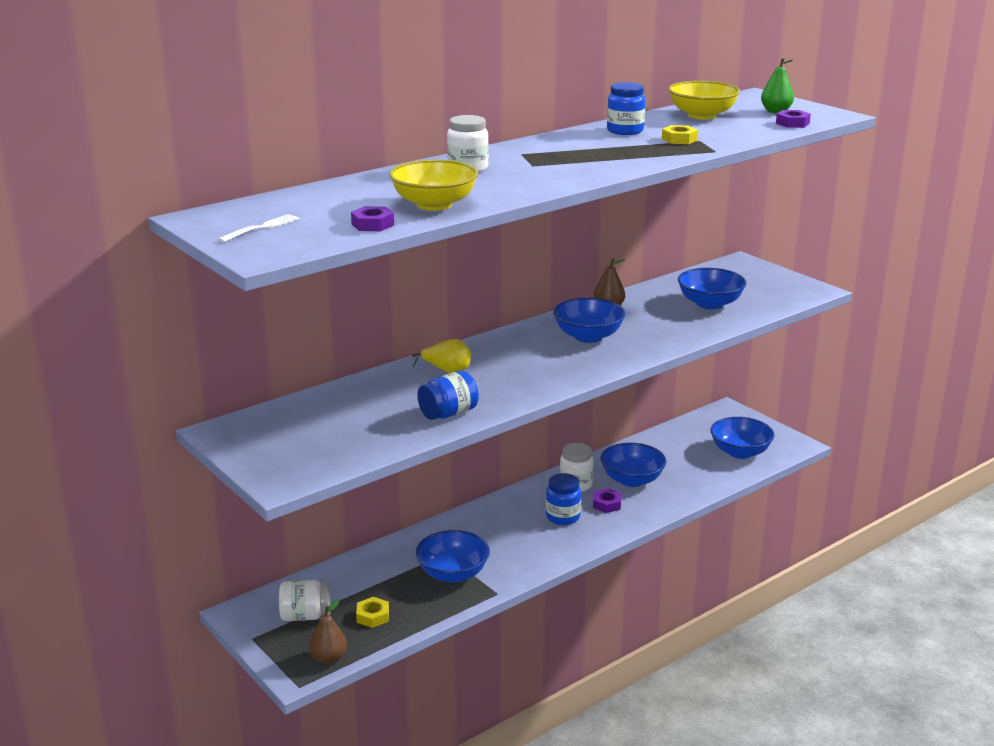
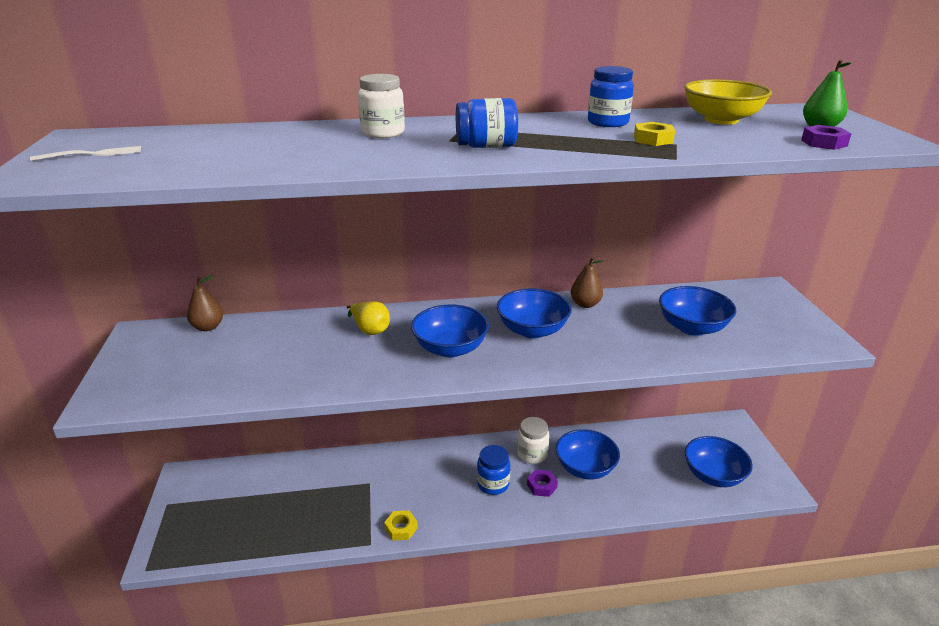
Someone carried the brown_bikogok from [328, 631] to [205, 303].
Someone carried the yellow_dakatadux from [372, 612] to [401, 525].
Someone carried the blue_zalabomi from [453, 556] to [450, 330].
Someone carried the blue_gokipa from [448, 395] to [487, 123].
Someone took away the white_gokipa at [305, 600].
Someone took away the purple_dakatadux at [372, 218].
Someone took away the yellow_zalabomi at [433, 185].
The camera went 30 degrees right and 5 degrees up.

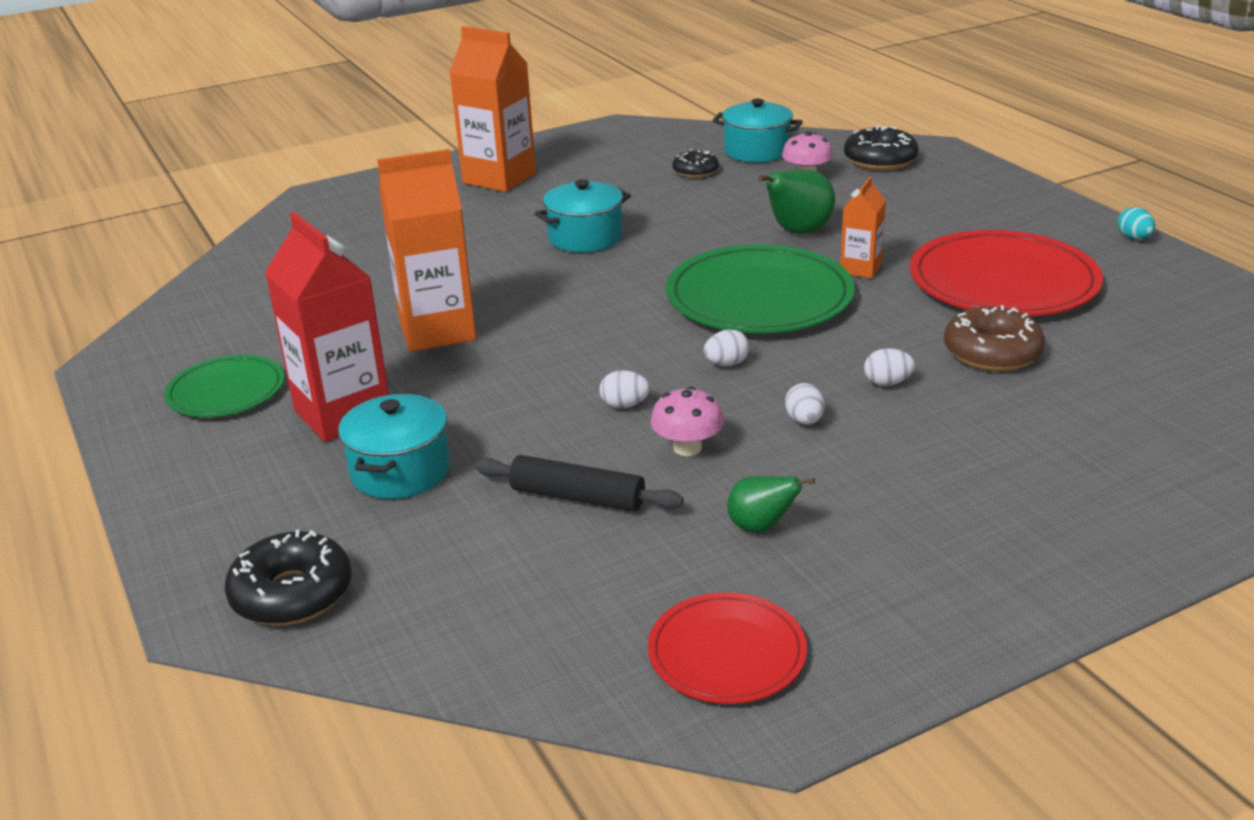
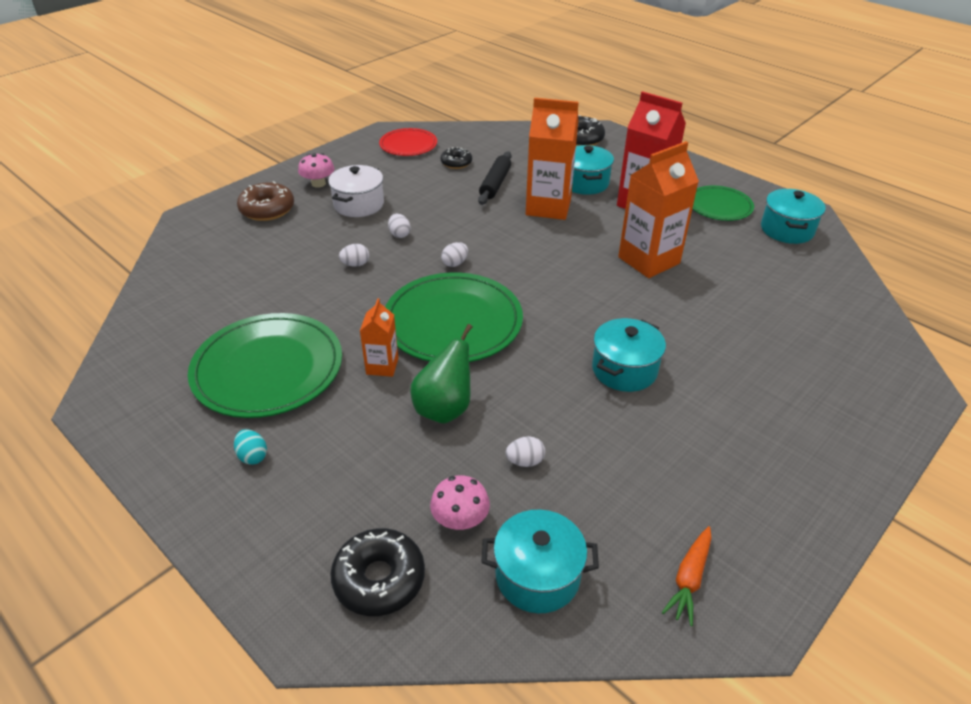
Someone repainted the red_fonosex at [1006, 273], which became the green_fonosex at [265, 365].
Someone carried the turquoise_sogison from [1136, 223] to [250, 447].
Someone carried the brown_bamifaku from [994, 338] to [265, 201].
Someone carried the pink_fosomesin from [687, 421] to [316, 170].
Someone put down the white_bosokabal at [356, 191].
Someone carried the black_bamifaku from [695, 164] to [456, 158].
Someone rotated the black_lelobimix at [579, 483] by 75 degrees counterclockwise.
Someone carried the white_sogison from [624, 389] to [525, 451].
Someone carried the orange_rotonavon from [492, 109] to [552, 159].
Someone put down the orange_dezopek at [686, 576].
Someone put down the turquoise_bosokabal at [793, 216].
Someone took away the green_bikogok at [771, 504].
The camera went 160 degrees right and 10 degrees up.

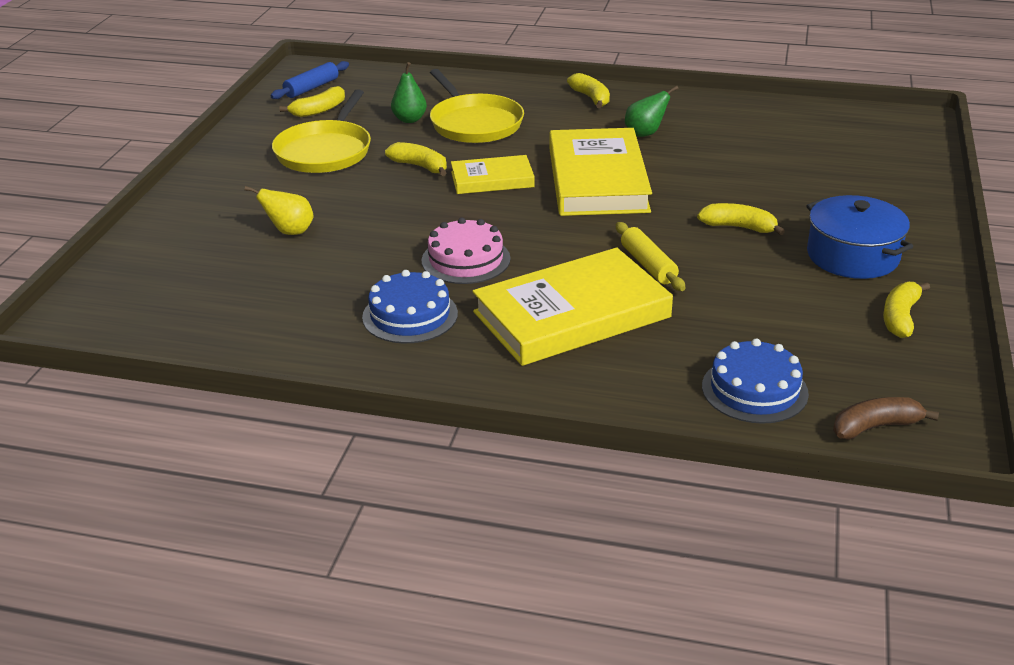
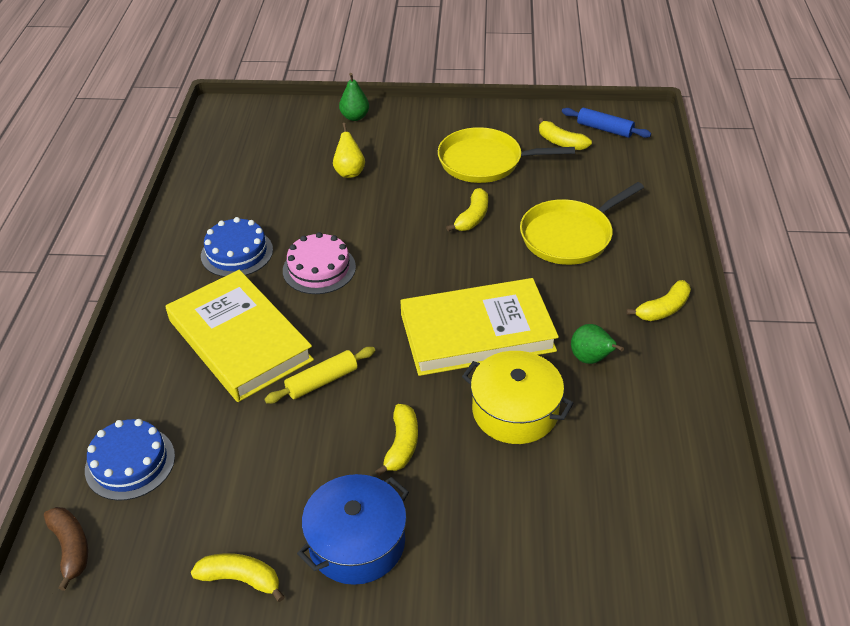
Someone carried the green_bikogok from [409, 92] to [354, 97].
Someone put down the yellow_bosokabal at [518, 397].
Someone took away the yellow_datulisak at [493, 174].
The camera went 80 degrees right and 10 degrees up.

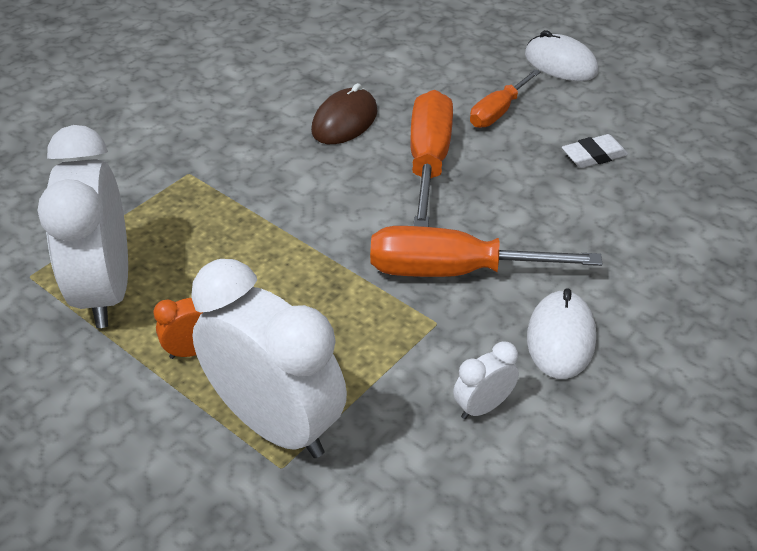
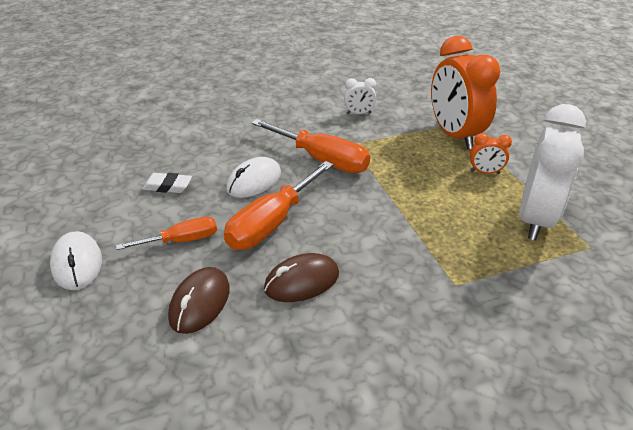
Someone put down the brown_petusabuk at [199, 300].
Someone carried the white_petusabuk from [561, 333] to [253, 177].
Someone repainted the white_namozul at [269, 358], which became the orange_namozul at [465, 92].
The camera went 150 degrees left and 5 degrees down.

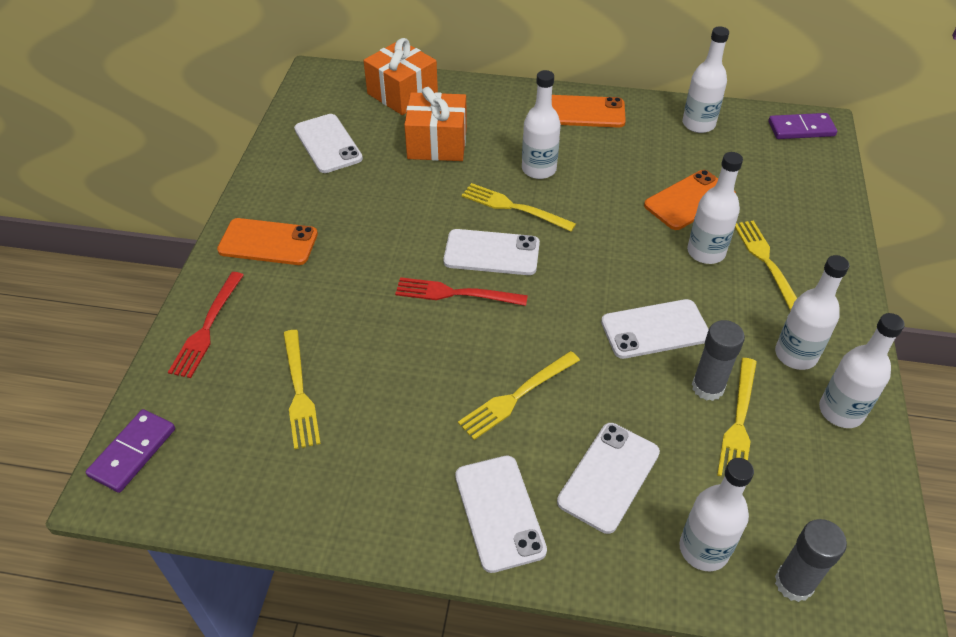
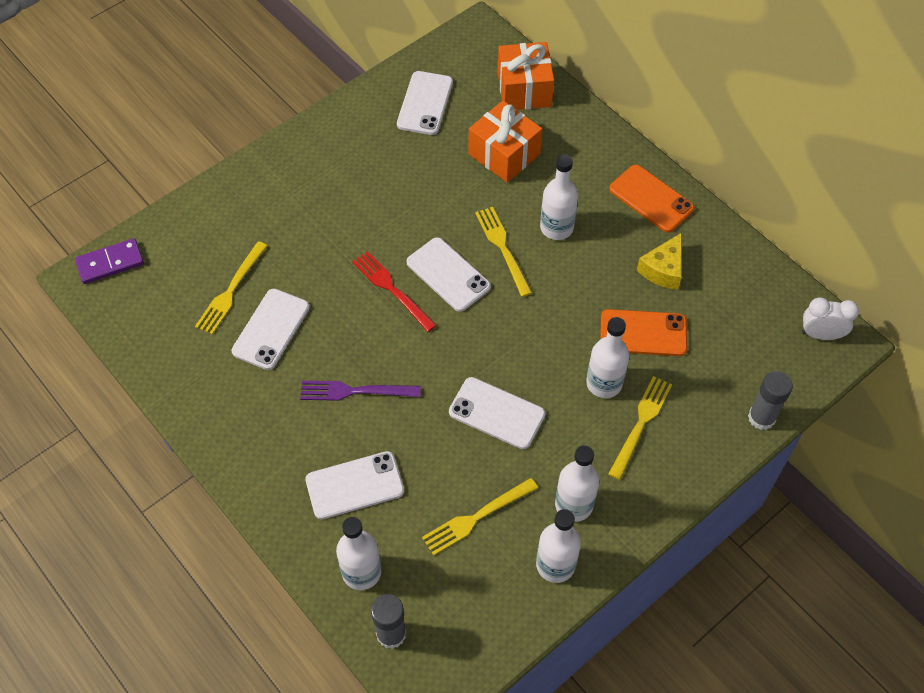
Someone carried the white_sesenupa from [501, 514] to [271, 329].
Someone repainted the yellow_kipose at [519, 395], which became the purple_kipose at [360, 391].
Someone put down the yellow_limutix at [659, 261].
Someone carried the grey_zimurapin from [718, 360] to [770, 400].
Someone swapped the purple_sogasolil at [802, 126] for the white_namozul at [830, 318].
Someone took away the red_kipose at [206, 325].
Someone took away the orange_sesenupa at [267, 241].
Someone took away the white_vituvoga at [705, 79].
The camera went 40 degrees right and 10 degrees up.

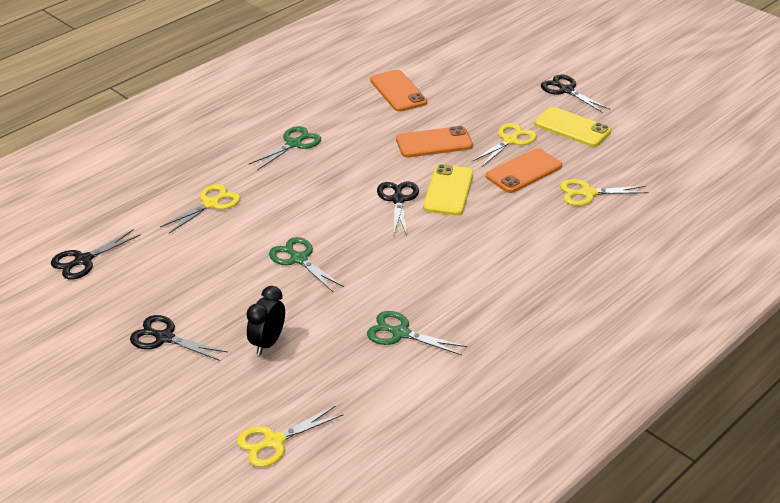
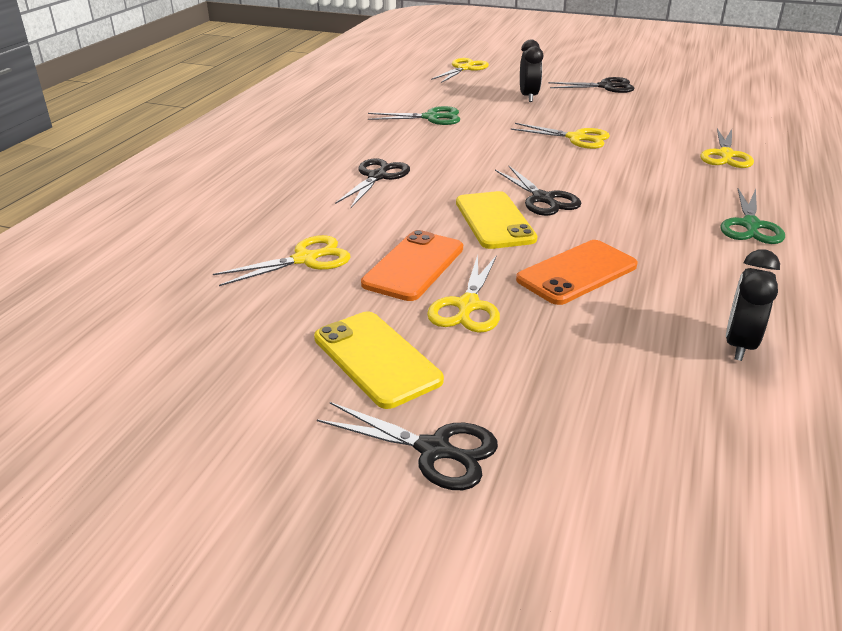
Someone rotated the yellow_sesenupa at [573, 127] by 45 degrees clockwise.
Someone carried the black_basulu from [96, 254] to [372, 183].
Someone repainted the green_basulu at [306, 264], which became the yellow_basulu at [560, 136].
Someone swapped the orange_sesenupa at [398, 91] for the black_namozul at [753, 305].
The camera went 155 degrees right and 5 degrees down.

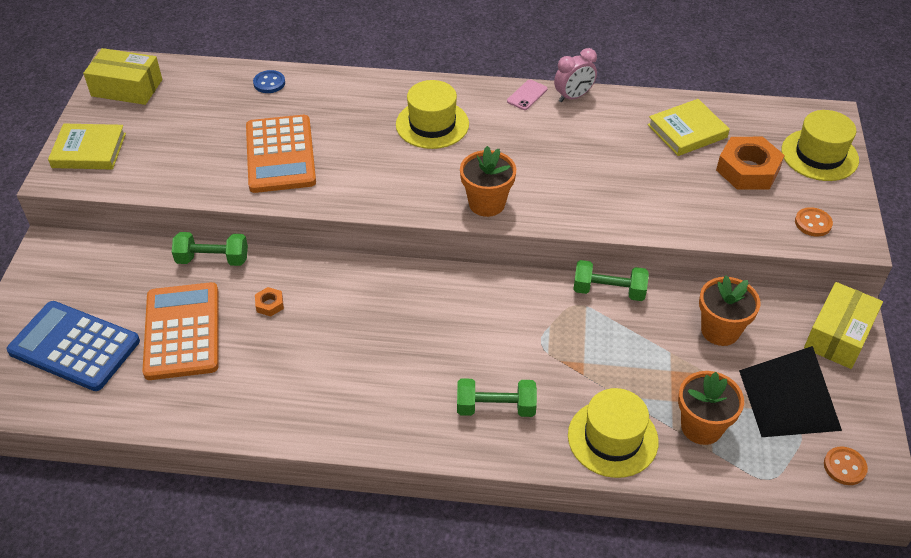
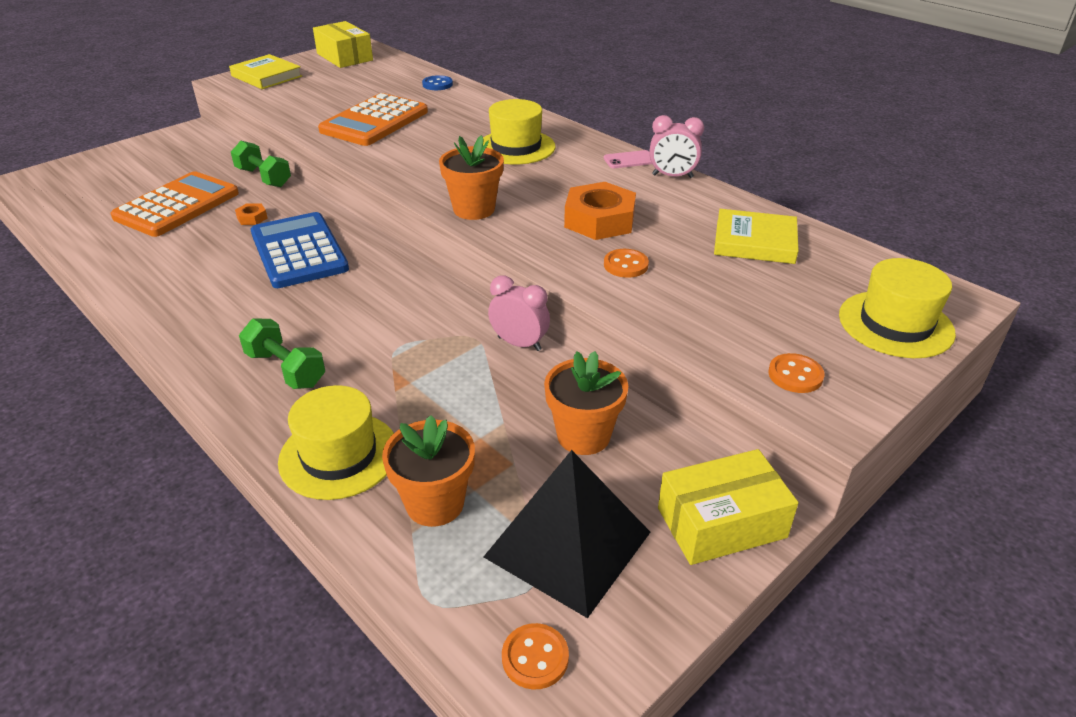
Someone carried the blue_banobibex from [73, 346] to [300, 250].
Someone swapped the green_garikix at [611, 280] for the pink_namozul at [519, 313].
Someone carried the orange_dakatadux from [750, 163] to [600, 211].
Someone put down the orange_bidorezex at [626, 263].
The camera went 40 degrees right and 10 degrees down.

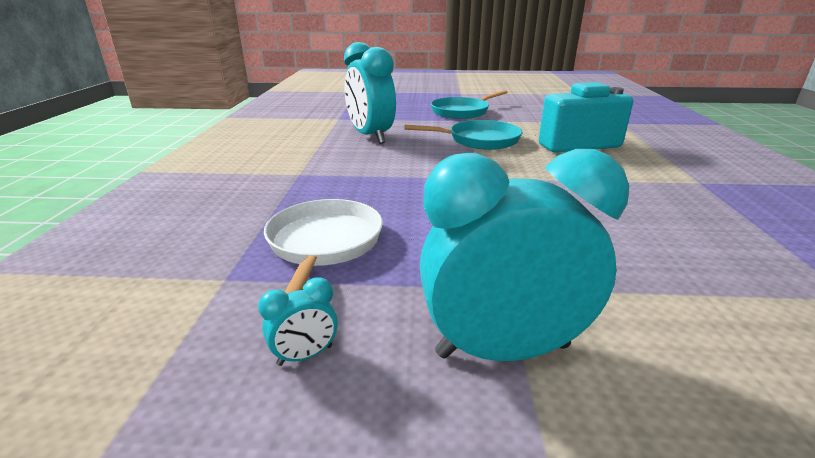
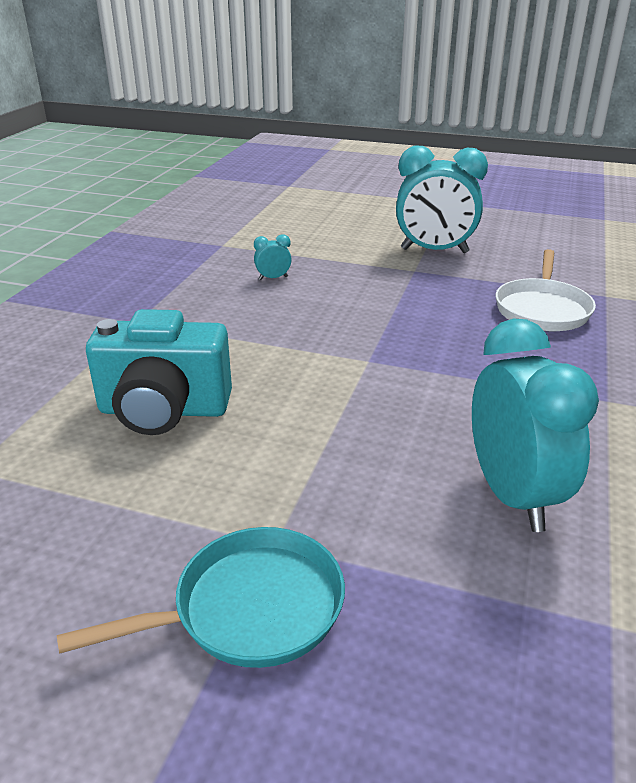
Someone carried the turquoise_namozul from [298, 321] to [273, 257].
Someone took away the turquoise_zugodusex at [463, 135].
The camera went 165 degrees left and 5 degrees up.

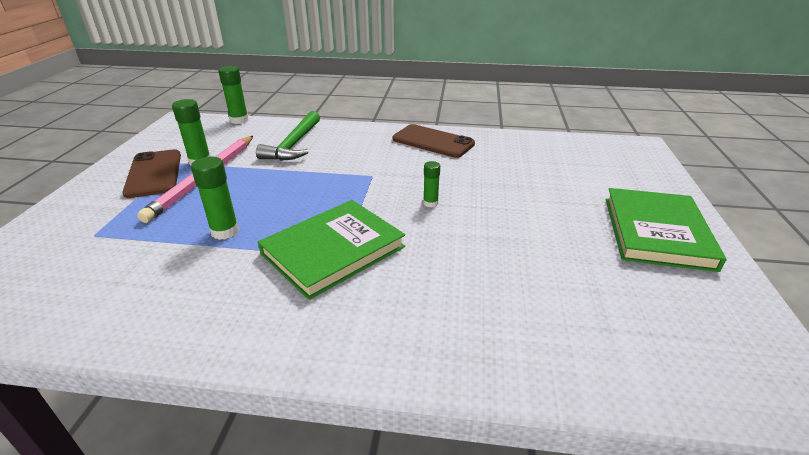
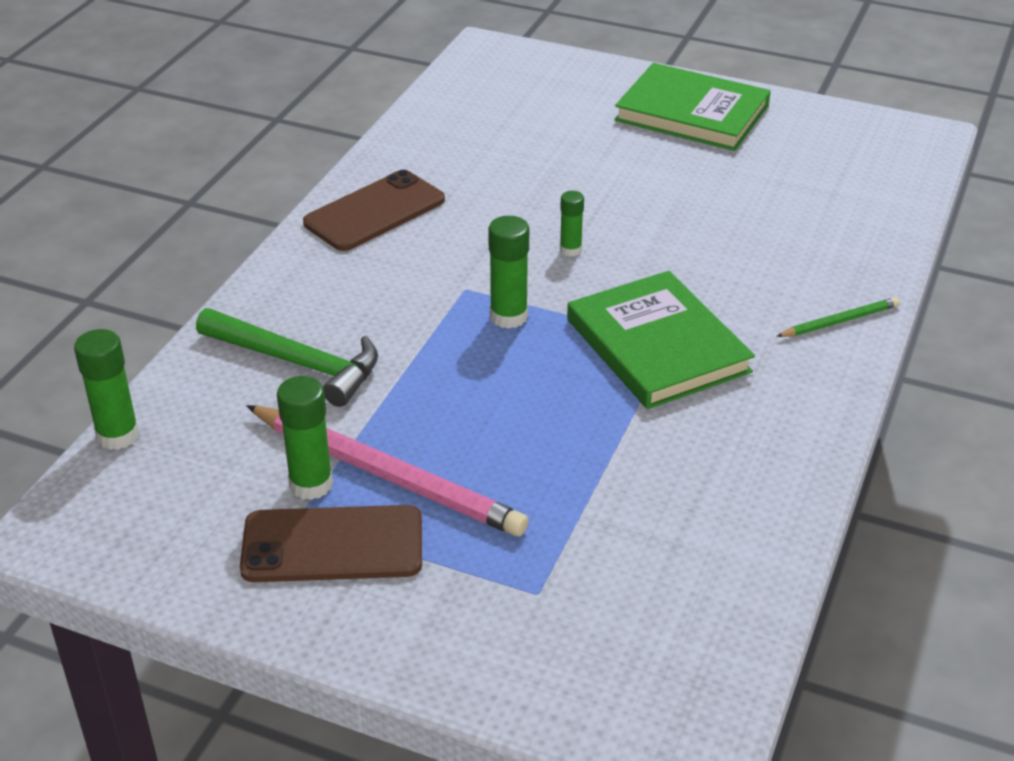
Someone carried the green_zimurapin from [215, 198] to [508, 272].
Someone put down the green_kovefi at [838, 317].
The camera went 75 degrees left and 5 degrees up.

